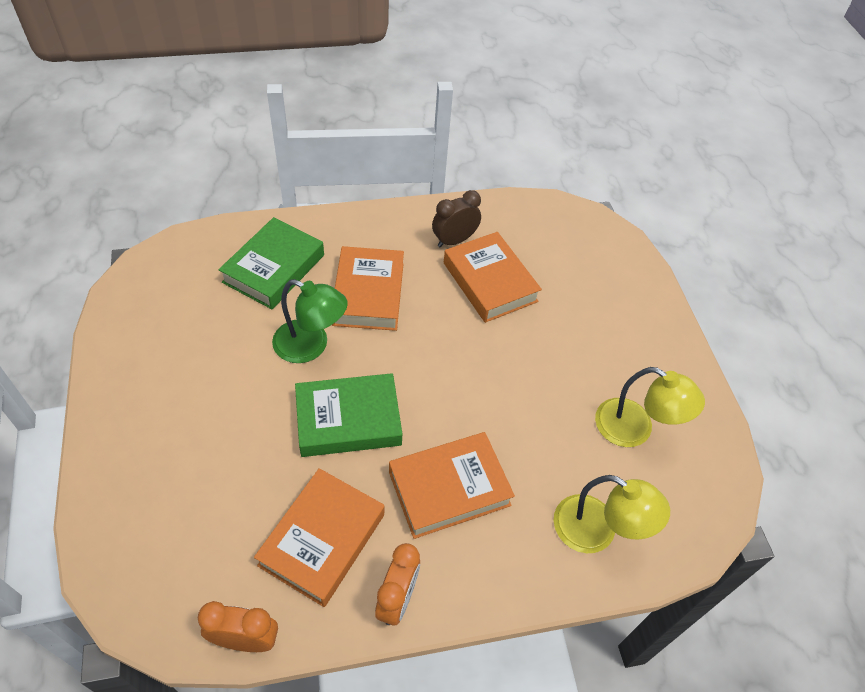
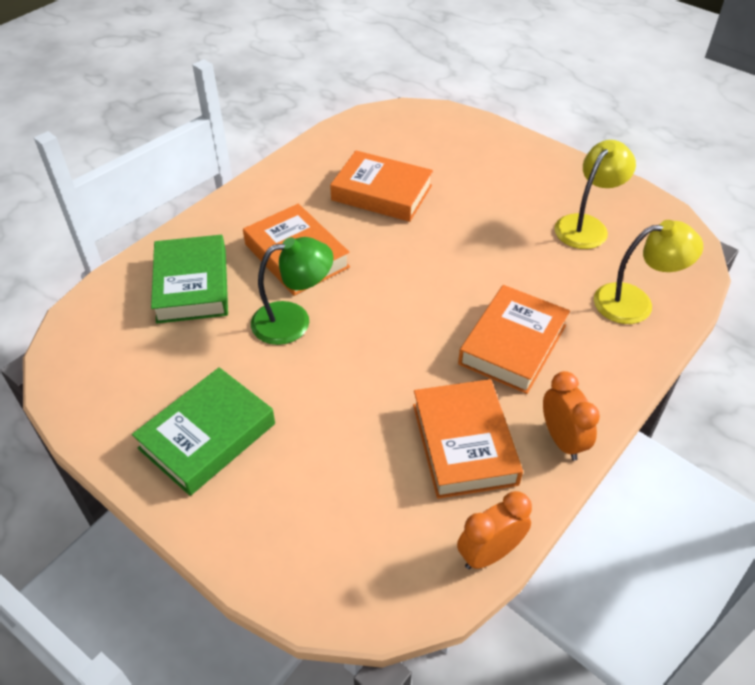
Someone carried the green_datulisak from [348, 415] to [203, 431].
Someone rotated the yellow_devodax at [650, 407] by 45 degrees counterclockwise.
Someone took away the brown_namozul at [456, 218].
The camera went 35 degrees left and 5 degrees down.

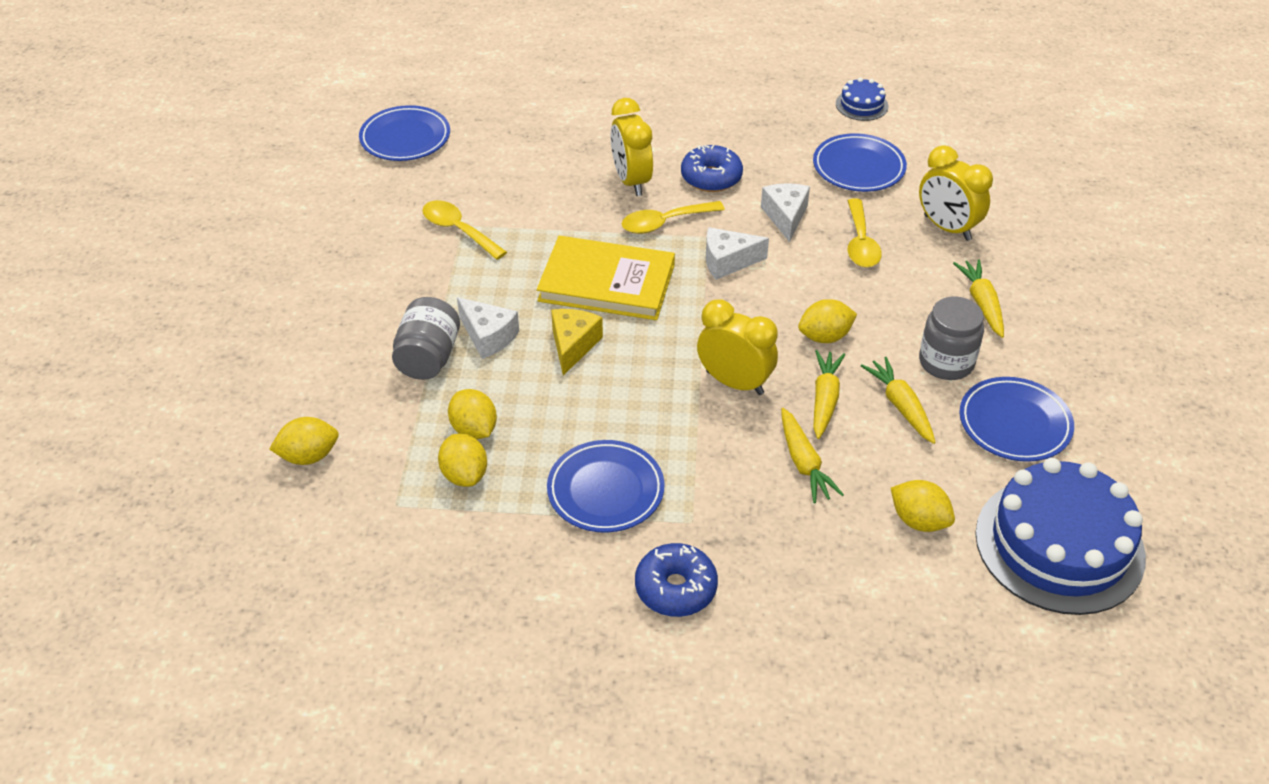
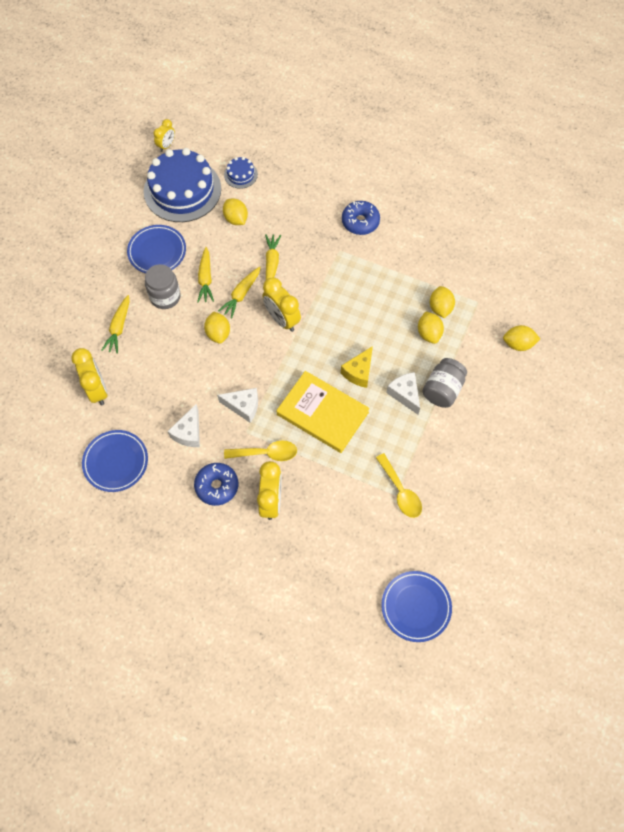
Someone put down the yellow_namozul at [164, 135].
Someone rotated the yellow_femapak at [827, 321] by 75 degrees clockwise.
Someone carried the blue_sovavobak from [862, 99] to [241, 173].
Someone took away the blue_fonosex at [606, 486].
Someone took away the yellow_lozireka at [865, 232].
The camera went 160 degrees left and 20 degrees up.

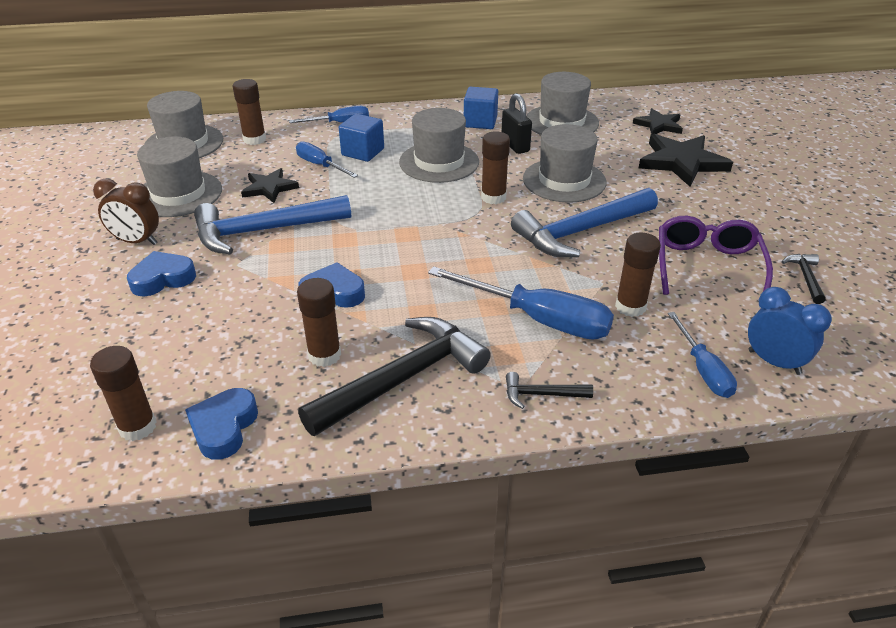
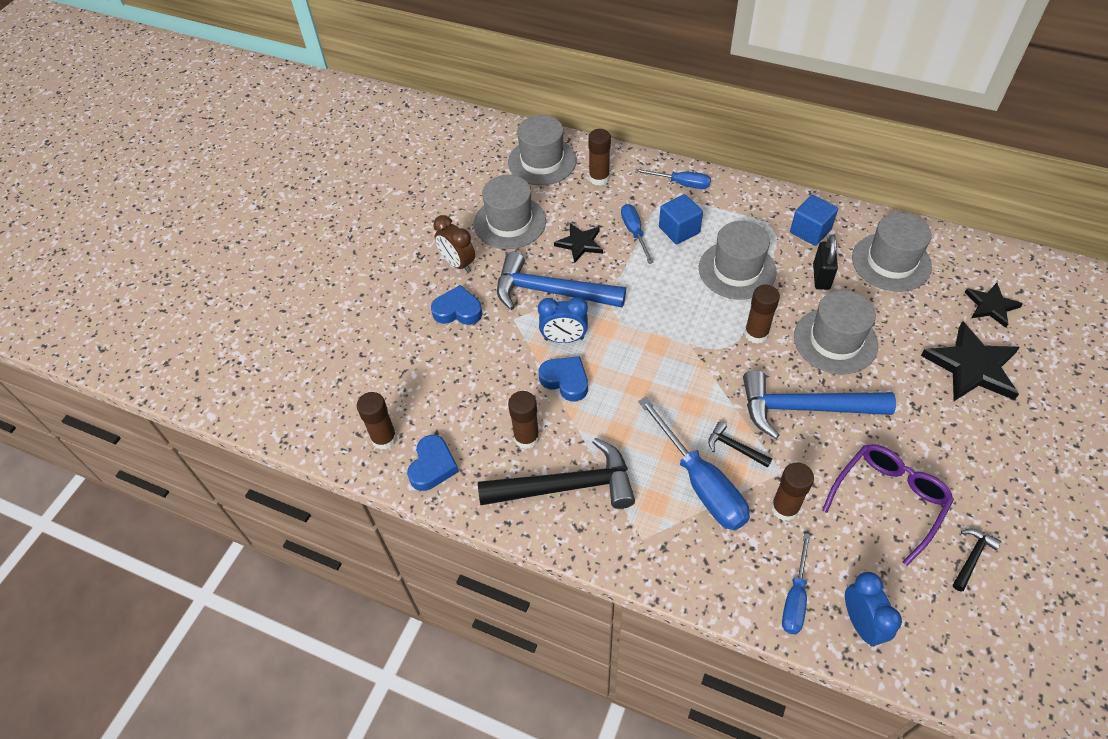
Someone rotated the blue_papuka at [221, 424] by 150 degrees clockwise.
Someone put down the blue_namozul at [563, 320].
Someone carried the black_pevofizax from [549, 390] to [740, 445].
The camera went 35 degrees right and 15 degrees up.

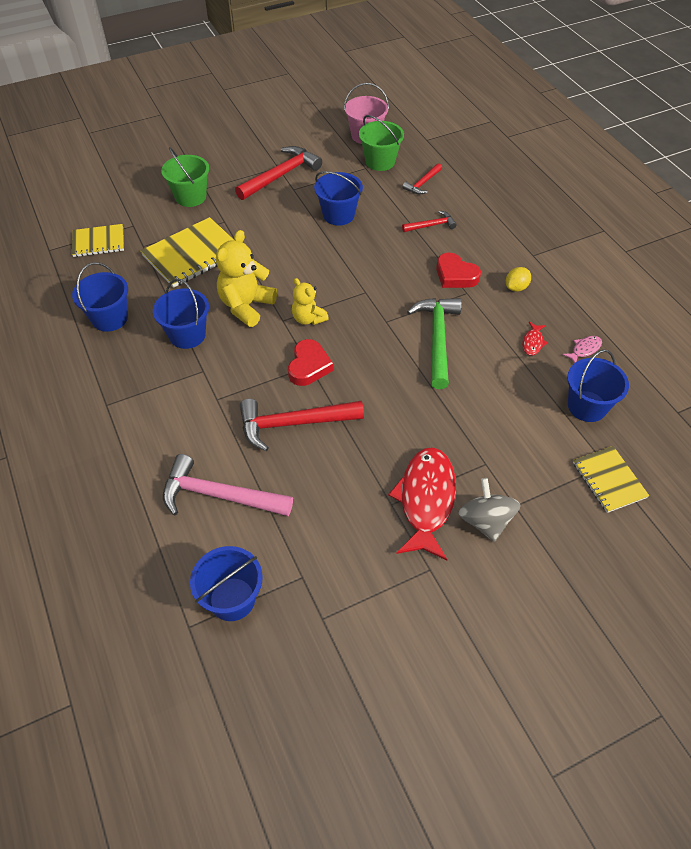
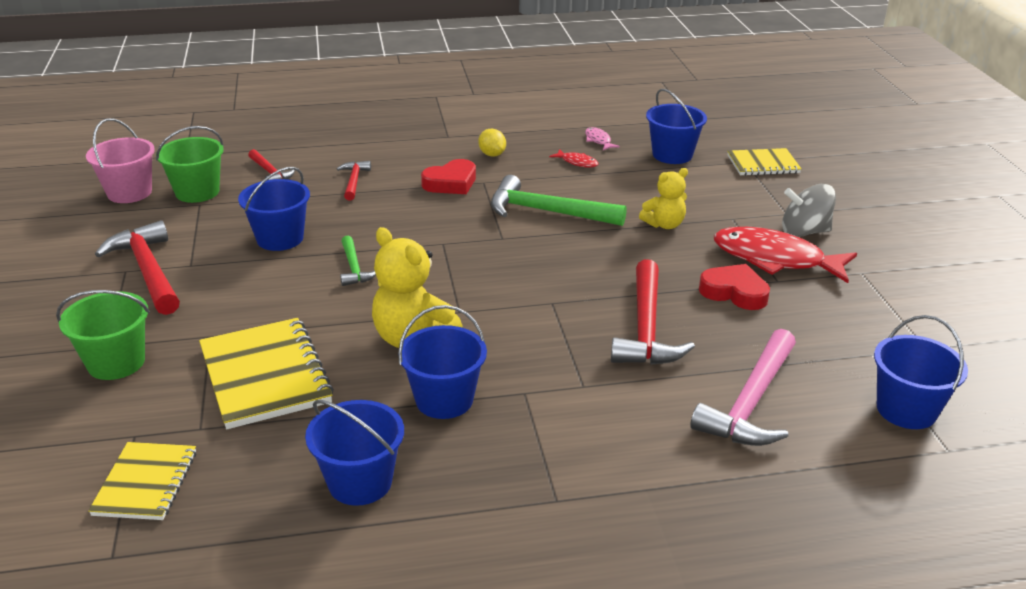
Someone put down the green_pevofizax at [358, 260].
Someone carried the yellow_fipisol from [310, 301] to [663, 198].
Someone carried the red_papuka from [310, 362] to [734, 287].
The camera went 75 degrees left and 20 degrees down.

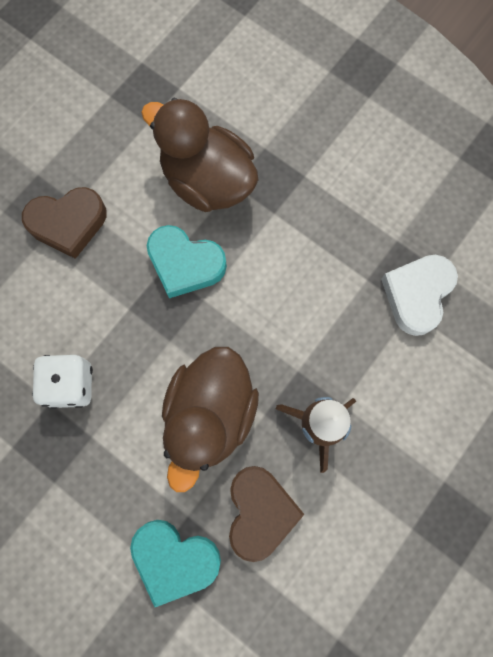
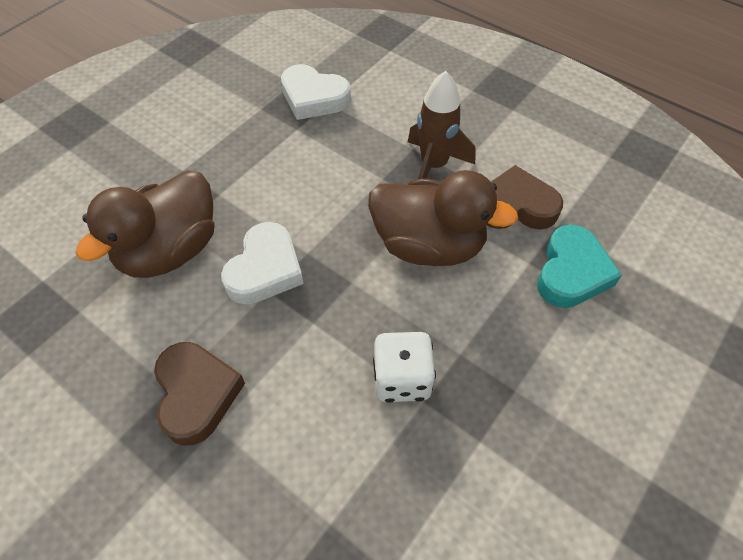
Someone repainted the turquoise_papuka at [186, 261], which became the white_papuka at [262, 263].
The camera went 90 degrees left and 20 degrees down.

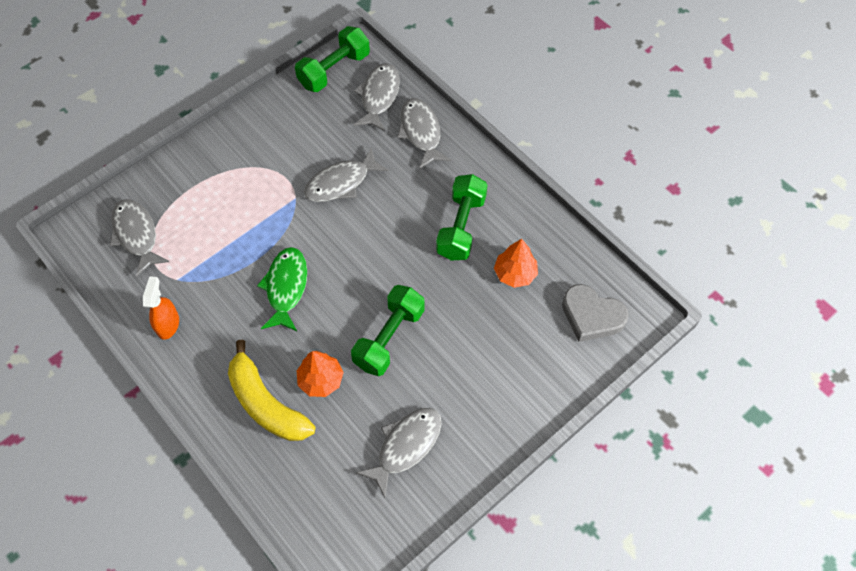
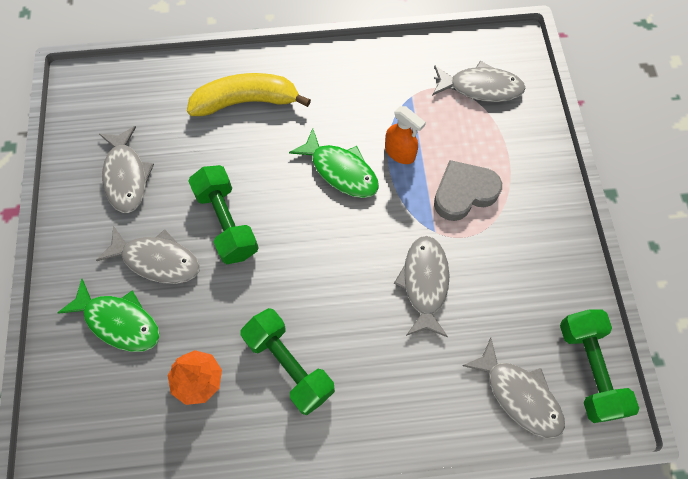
Someone put down the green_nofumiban at [108, 315].
Someone carried the grey_nofumiban from [424, 133] to [148, 255].
Someone carried the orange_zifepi from [161, 308] to [405, 135].
Someone carried the grey_papuka from [595, 313] to [468, 190].
Someone took away the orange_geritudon at [320, 374].
The camera went 125 degrees right and 5 degrees up.

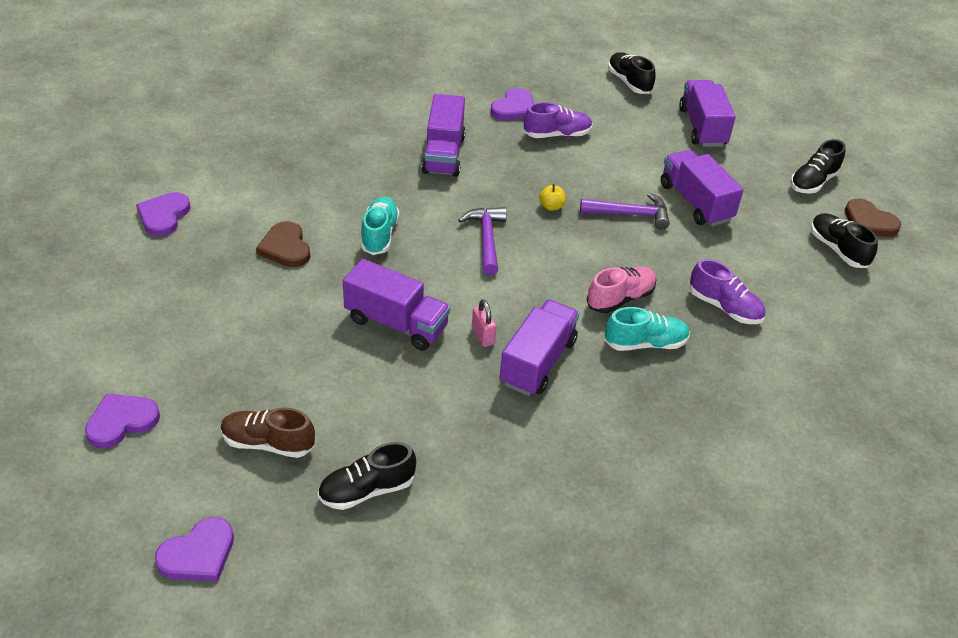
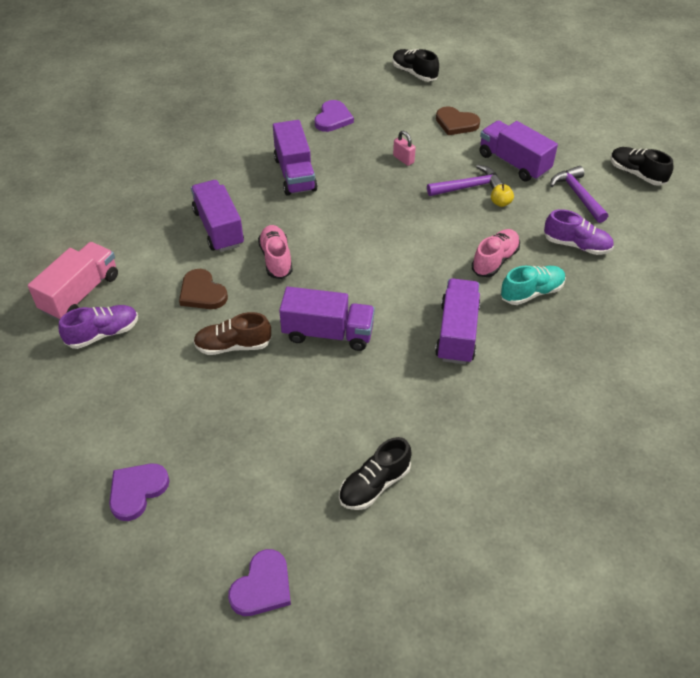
Someone swapped the purple_papuka at [163, 214] for the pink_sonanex at [73, 281].
Someone carried the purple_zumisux from [558, 120] to [98, 327].
Someone carried the purple_sonanex from [707, 113] to [217, 216].
Someone carried the brown_zumisux from [268, 432] to [232, 333].
Someone repainted the turquoise_zumisux at [380, 226], which became the pink_zumisux at [275, 252].
Someone carried the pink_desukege from [484, 323] to [404, 148].
Someone carried the brown_papuka from [873, 217] to [458, 120].
Someone carried the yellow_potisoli from [552, 197] to [502, 195].
Someone carried the purple_pevofizax from [483, 241] to [579, 194].
Someone took away the black_zumisux at [818, 166].
The camera went 15 degrees left and 5 degrees up.

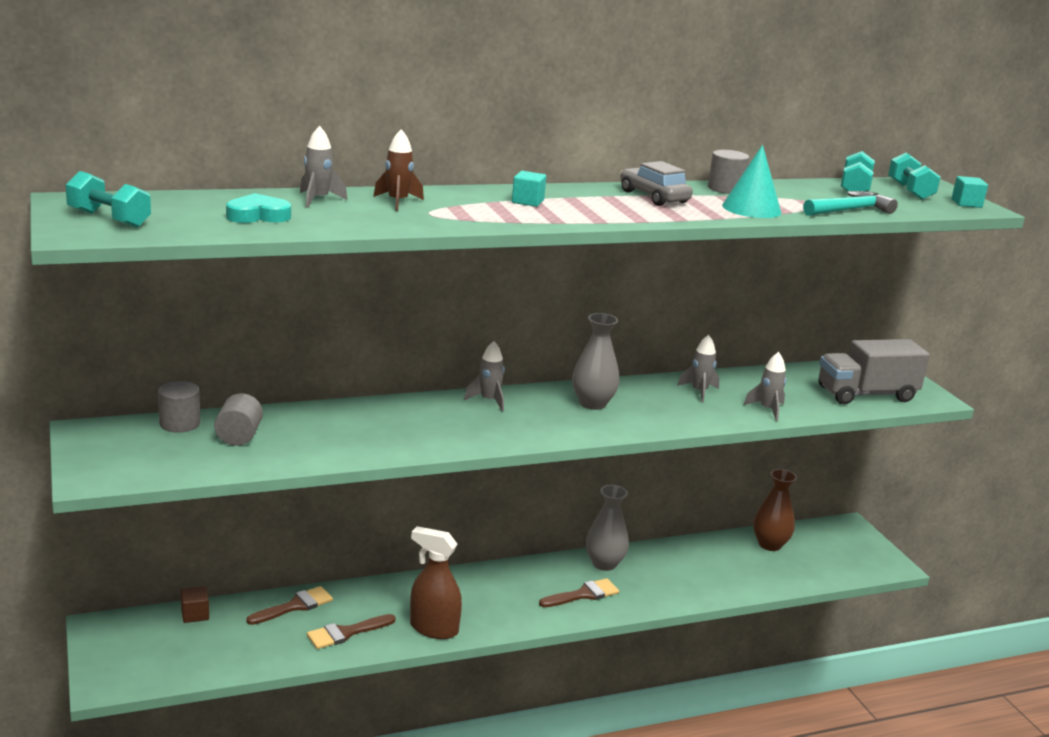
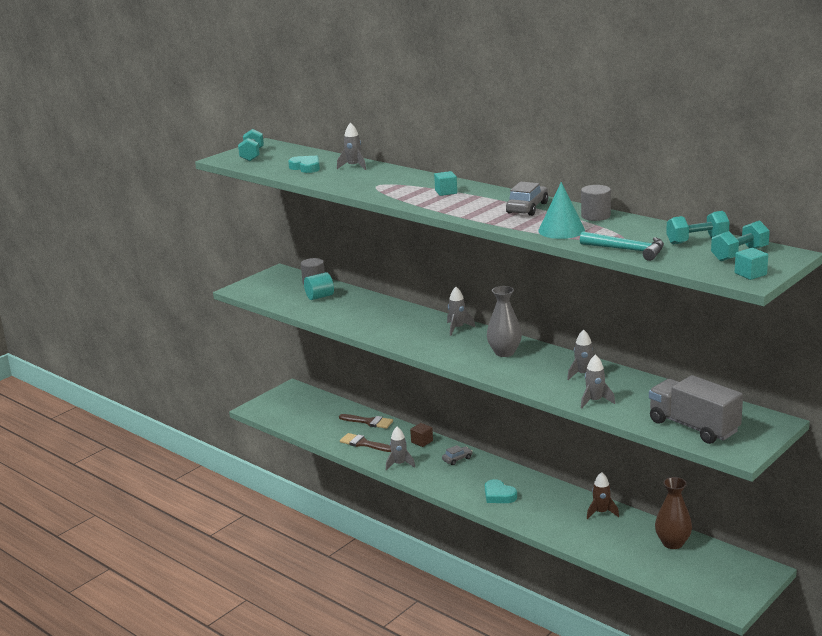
Someone repainted the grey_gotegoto at [238, 419], which became the turquoise_gotegoto at [319, 286].
Someone swapped the brown_zifepi at [436, 582] for the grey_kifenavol at [400, 449].
Someone carried the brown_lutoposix from [195, 604] to [421, 435].
Someone put down the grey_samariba at [457, 455].
Someone swapped the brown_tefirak at [579, 592] for the turquoise_papuka at [501, 491].
Someone carried the brown_kifenavol from [398, 170] to [603, 495].
Someone took away the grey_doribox at [607, 528].
The camera went 65 degrees right and 0 degrees up.

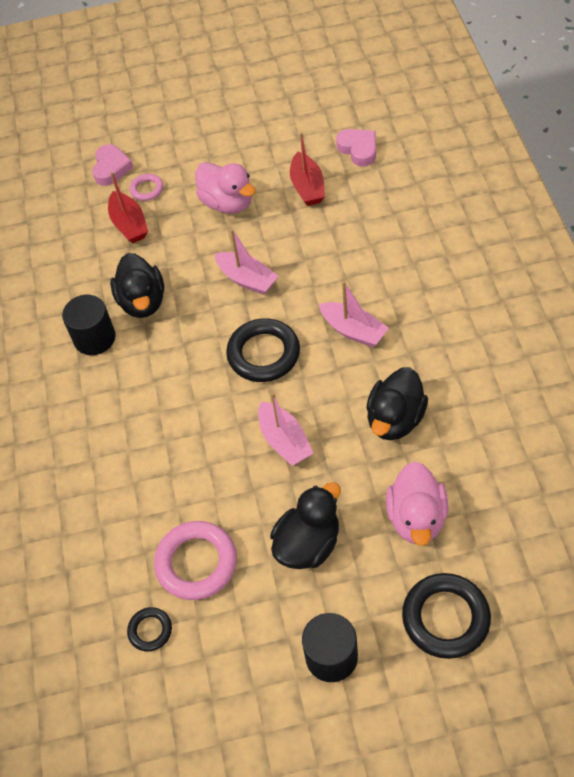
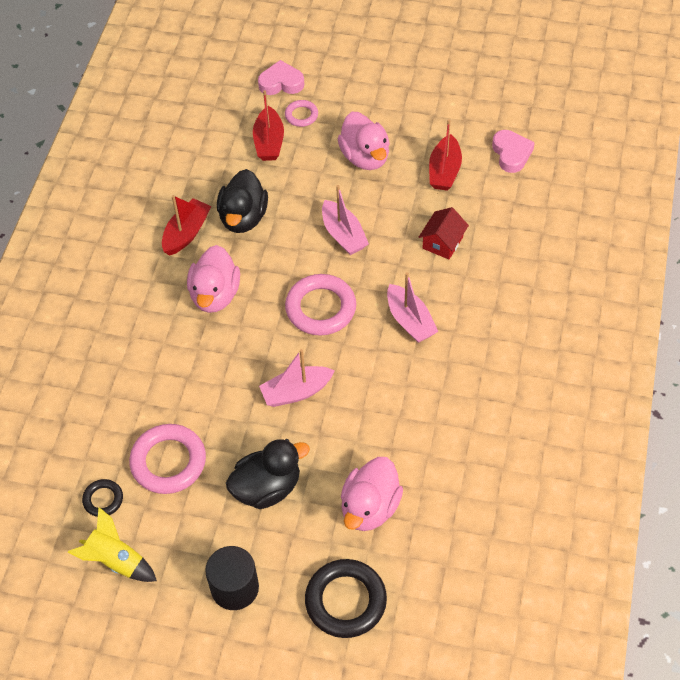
Someone put down the yellow_kifenavol at [112, 544].
Someone swapped the black_gotegoto at [89, 325] for the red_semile at [186, 225].
Someone put down the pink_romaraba at [213, 279].
Someone rotated the pink_papuka at [113, 165] by 120 degrees counterclockwise.
Someone rotated the pink_semile at [285, 429] by 75 degrees clockwise.
Someone repainted the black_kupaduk at [263, 350], which became the pink_kupaduk at [320, 304].
Someone put down the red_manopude at [444, 233].
Someone took away the black_romaraba at [397, 403].
The camera went 20 degrees right and 0 degrees up.

